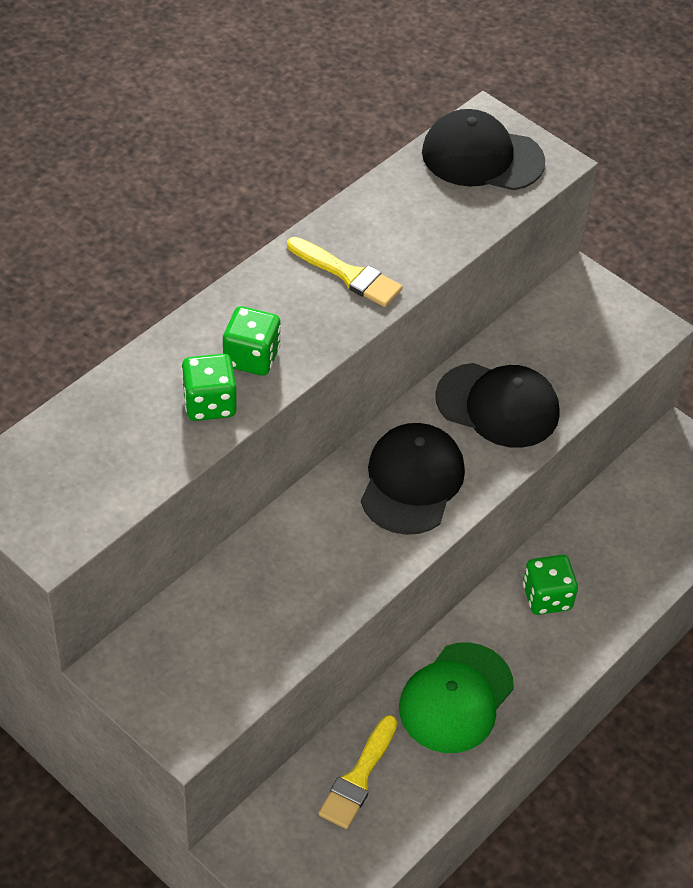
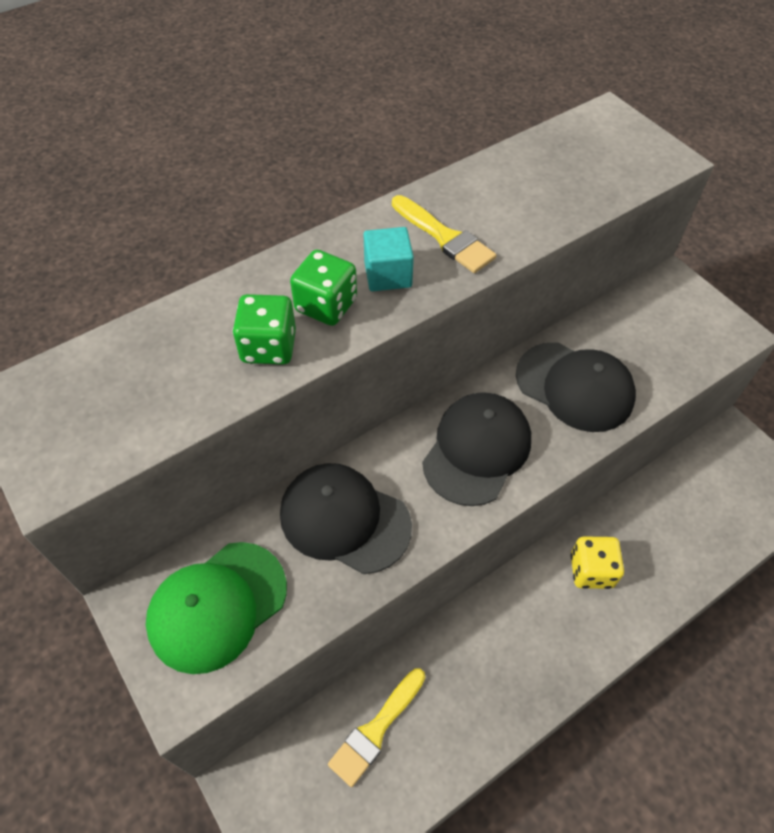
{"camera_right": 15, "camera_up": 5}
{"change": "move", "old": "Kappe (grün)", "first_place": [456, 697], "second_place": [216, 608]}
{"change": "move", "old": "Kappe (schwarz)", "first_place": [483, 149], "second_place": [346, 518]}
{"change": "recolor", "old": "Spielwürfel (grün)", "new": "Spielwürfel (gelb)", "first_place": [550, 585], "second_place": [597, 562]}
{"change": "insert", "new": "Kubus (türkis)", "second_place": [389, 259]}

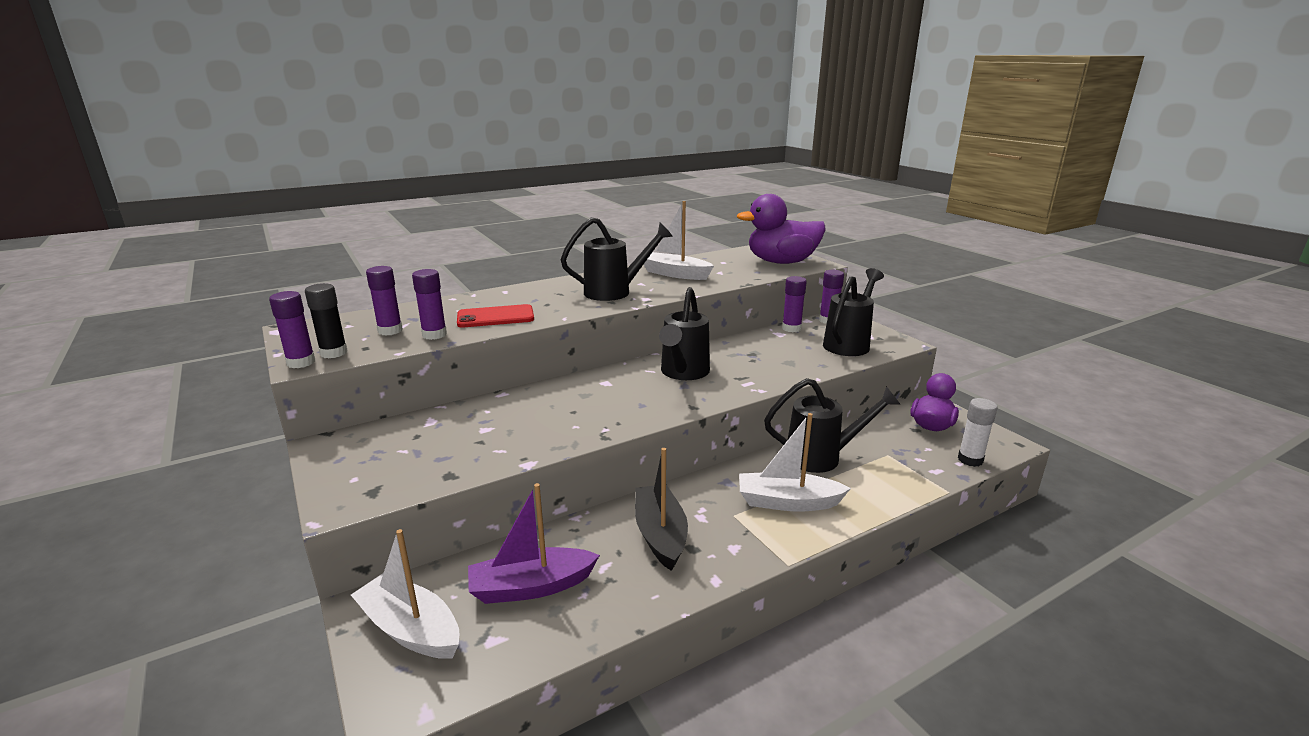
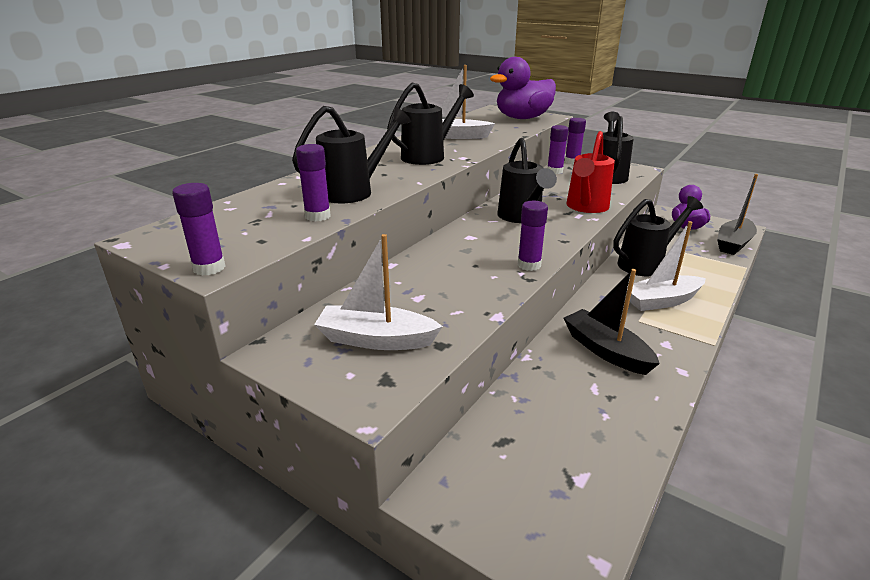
{"camera_right": -25, "camera_up": 5}
{"change": "delete", "old": "Klebestift (schwarz)", "first_place": [326, 320]}
{"change": "move", "old": "Boot (weiß)", "first_place": [405, 594], "second_place": [378, 292]}
{"change": "move", "old": "Klebestift (lila)", "first_place": [384, 301], "second_place": [533, 236]}
{"change": "replace", "old": "Handy (rot)", "new": "Gießkanne (schwarz)", "first_place": [495, 316], "second_place": [351, 154]}
{"change": "delete", "old": "Boot (lila)", "first_place": [534, 543]}
{"change": "replace", "old": "Klebestift (weiß)", "new": "Boot (schwarz)", "first_place": [977, 432], "second_place": [737, 214]}
{"change": "insert", "new": "Gießkanne (rot)", "second_place": [590, 172]}

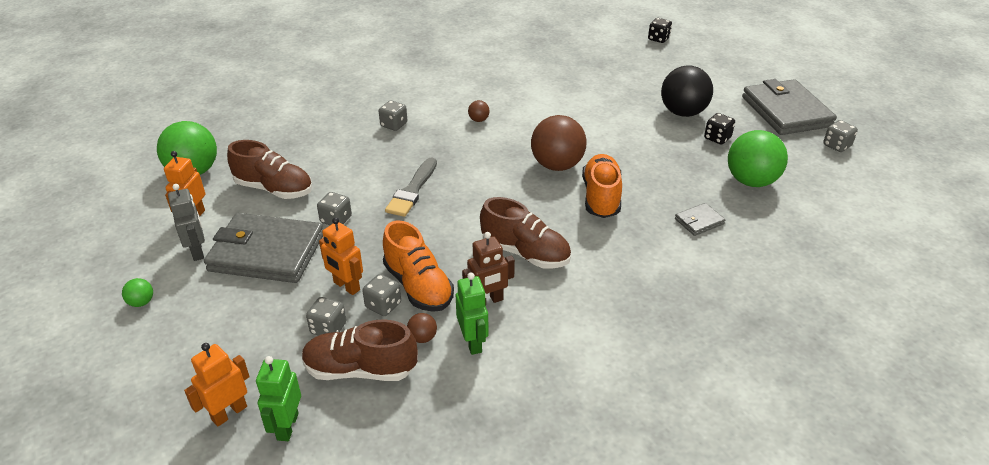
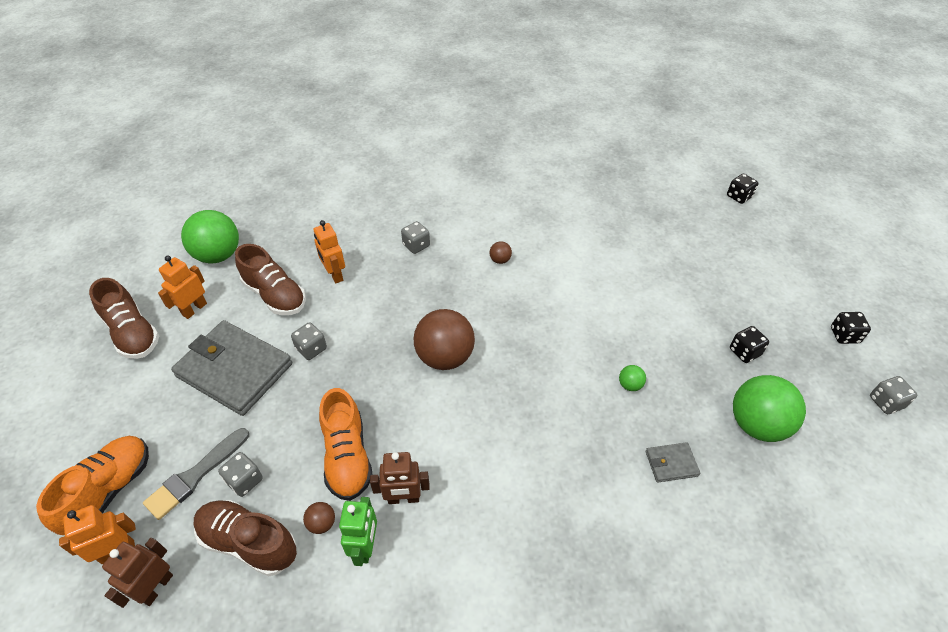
{"camera_right": 20, "camera_up": 10}
{"change": "move", "old": "Ball (grün)", "first_place": [137, 292], "second_place": [632, 378]}
{"change": "delete", "old": "Roboter (grau)", "first_place": [186, 222]}
{"change": "recolor", "old": "Roboter (grün)", "new": "Roboter (braun)", "first_place": [278, 398], "second_place": [137, 573]}
{"change": "move", "old": "Roboter (orange)", "first_place": [341, 256], "second_place": [329, 251]}
{"change": "delete", "old": "Spielwürfel (grau)", "first_place": [381, 295]}
{"change": "move", "old": "Pinsel (grau)", "first_place": [411, 187], "second_place": [196, 474]}
{"change": "move", "old": "Schuh (braun)", "first_place": [525, 233], "second_place": [124, 318]}
{"change": "move", "old": "Ball (braun)", "first_place": [558, 143], "second_place": [444, 339]}
{"change": "move", "old": "Schuh (orange)", "first_place": [602, 186], "second_place": [92, 485]}
{"change": "delete", "old": "Ball (schwarz)", "first_place": [687, 91]}
{"change": "replace", "old": "Geldbörse (grau)", "new": "Spielwürfel (schwarz)", "first_place": [789, 107], "second_place": [851, 328]}

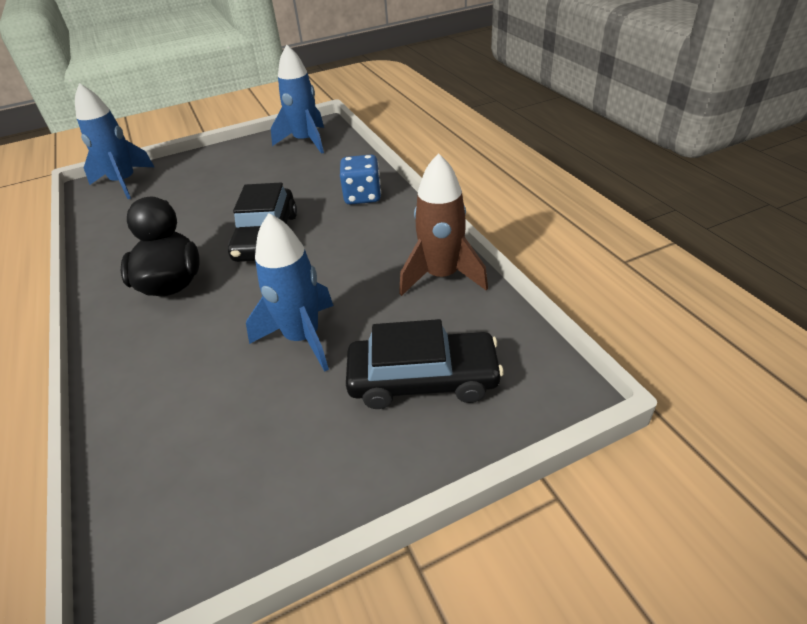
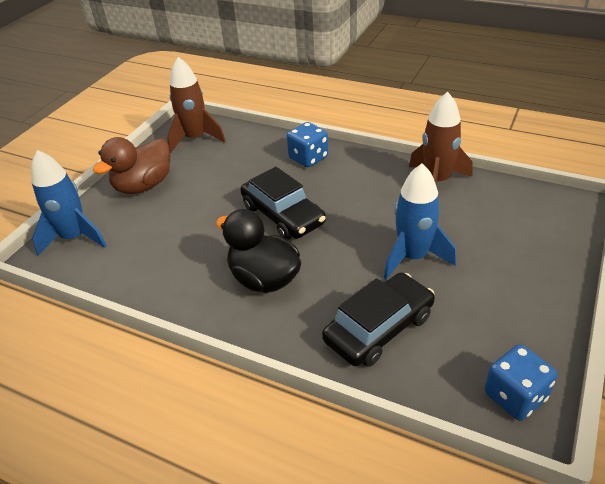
{"camera_right": -40, "camera_up": 0}
{"change": "recolor", "old": "Rakete (blau)", "new": "Rakete (braun)", "first_place": [297, 99], "second_place": [196, 105]}
{"change": "move", "old": "Auto (schwarz)", "first_place": [425, 364], "second_place": [378, 319]}
{"change": "insert", "new": "Ente (braun)", "second_place": [131, 165]}
{"change": "insert", "new": "Spielwürfel (blau)", "second_place": [520, 382]}

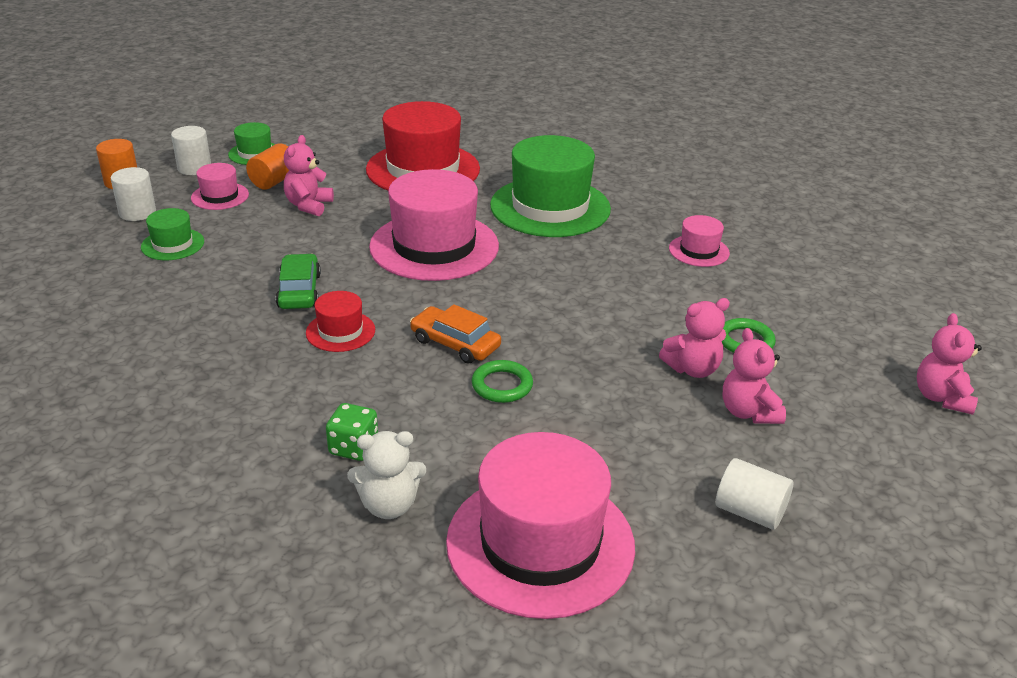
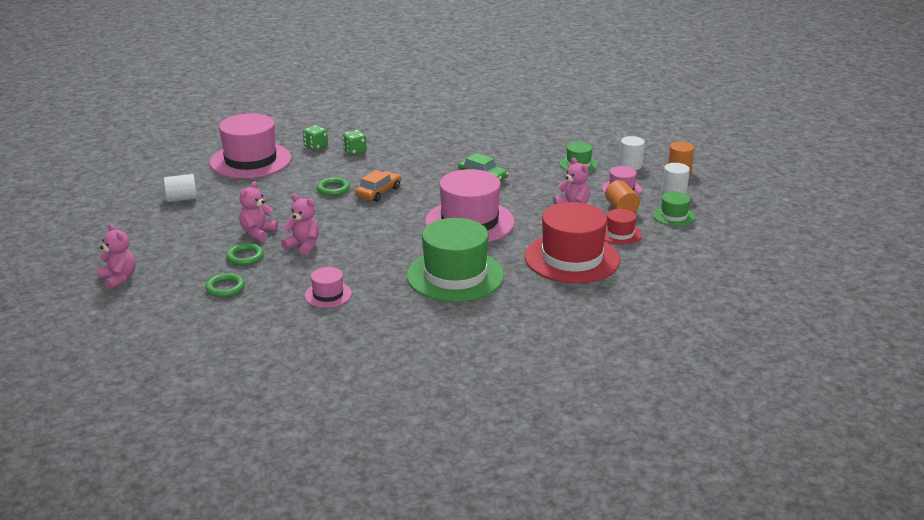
{"camera_right": 135, "camera_up": -5}
{"change": "move", "old": "Hut (rot)", "first_place": [340, 321], "second_place": [623, 227]}
{"change": "replace", "old": "Teddybär (weiß)", "new": "Spielwürfel (grün)", "first_place": [386, 475], "second_place": [315, 137]}
{"change": "rotate", "old": "Auto (orange)", "first_place": [455, 334], "second_place": [378, 186], "degrees": -45}
{"change": "move", "old": "Teddybär (rosa)", "first_place": [754, 376], "second_place": [300, 224]}
{"change": "insert", "new": "Ring (grün)", "second_place": [225, 285]}

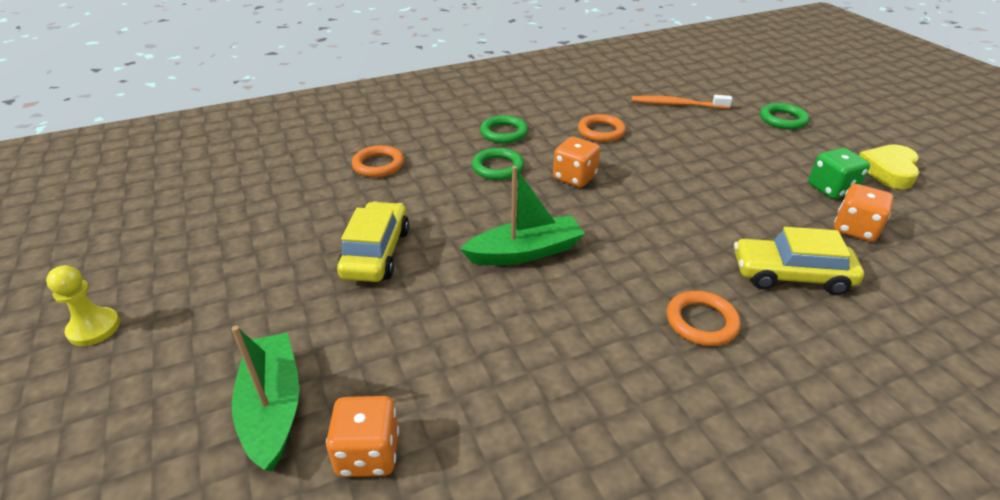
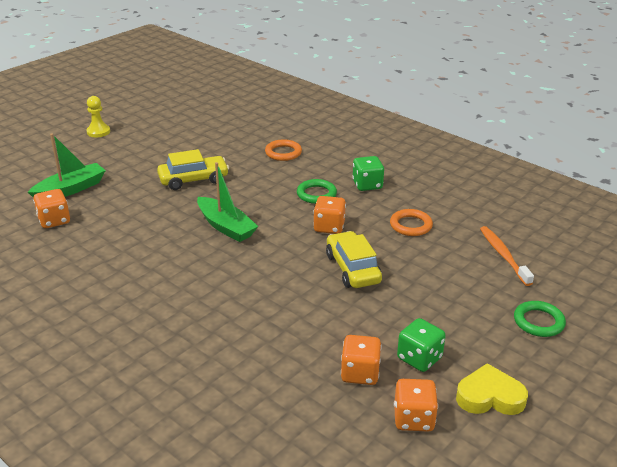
{"camera_right": 65, "camera_up": -5}
{"change": "replace", "old": "Ring (grün)", "new": "Spielwürfel (grün)", "first_place": [504, 129], "second_place": [368, 173]}
{"change": "delete", "old": "Ring (orange)", "first_place": [704, 318]}
{"change": "move", "old": "Auto (gelb)", "first_place": [799, 261], "second_place": [354, 259]}
{"change": "insert", "new": "Spielwürfel (orange)", "second_place": [416, 405]}

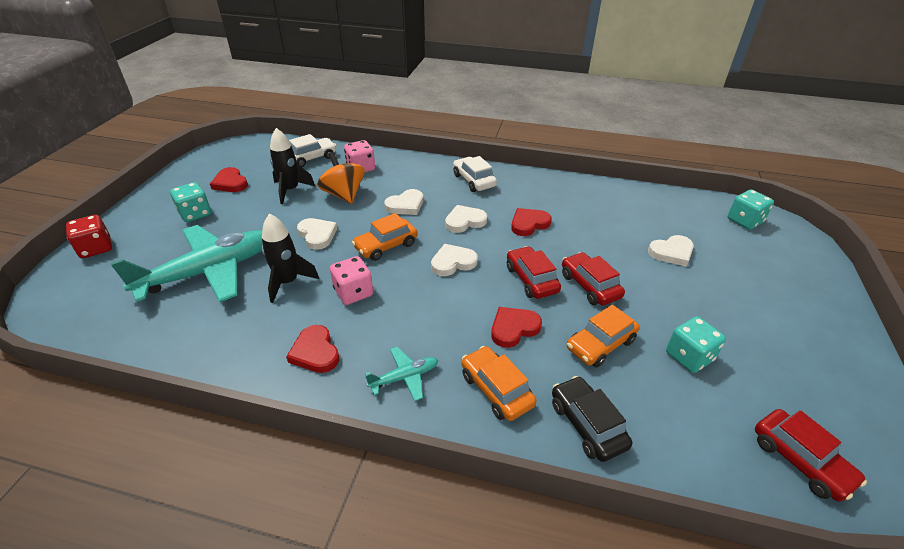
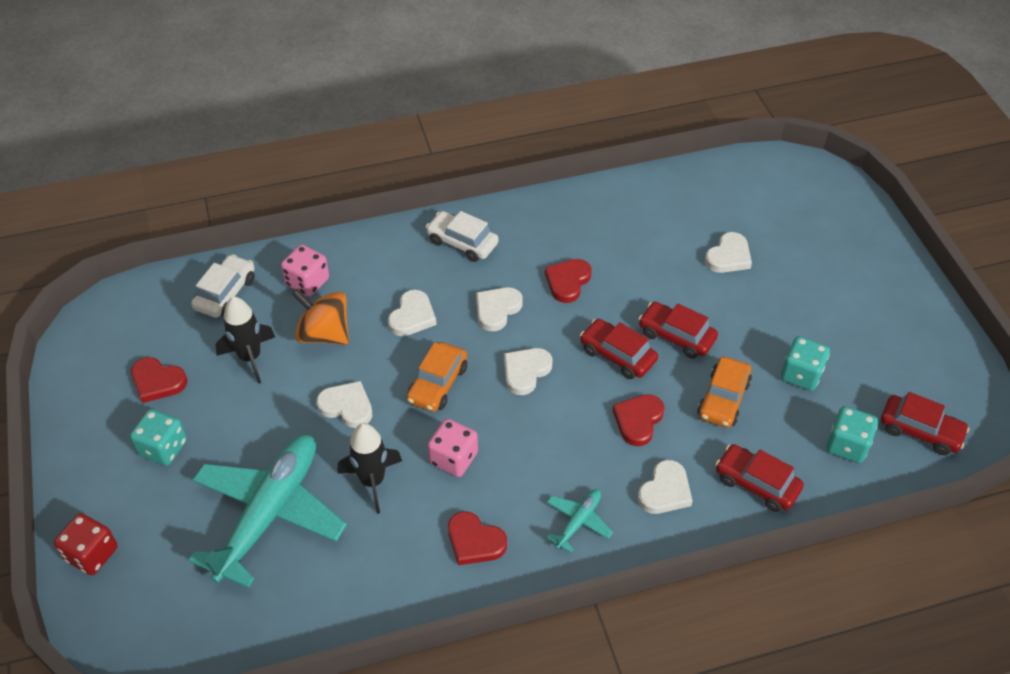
{"camera_right": -30, "camera_up": 10}
{"change": "replace", "old": "Auto (orange)", "new": "Herz (weiß)", "first_place": [499, 383], "second_place": [665, 487]}
{"change": "recolor", "old": "Auto (schwarz)", "new": "Auto (rot)", "first_place": [592, 419], "second_place": [759, 478]}
{"change": "move", "old": "Spielwürfel (türkis)", "first_place": [751, 209], "second_place": [852, 434]}

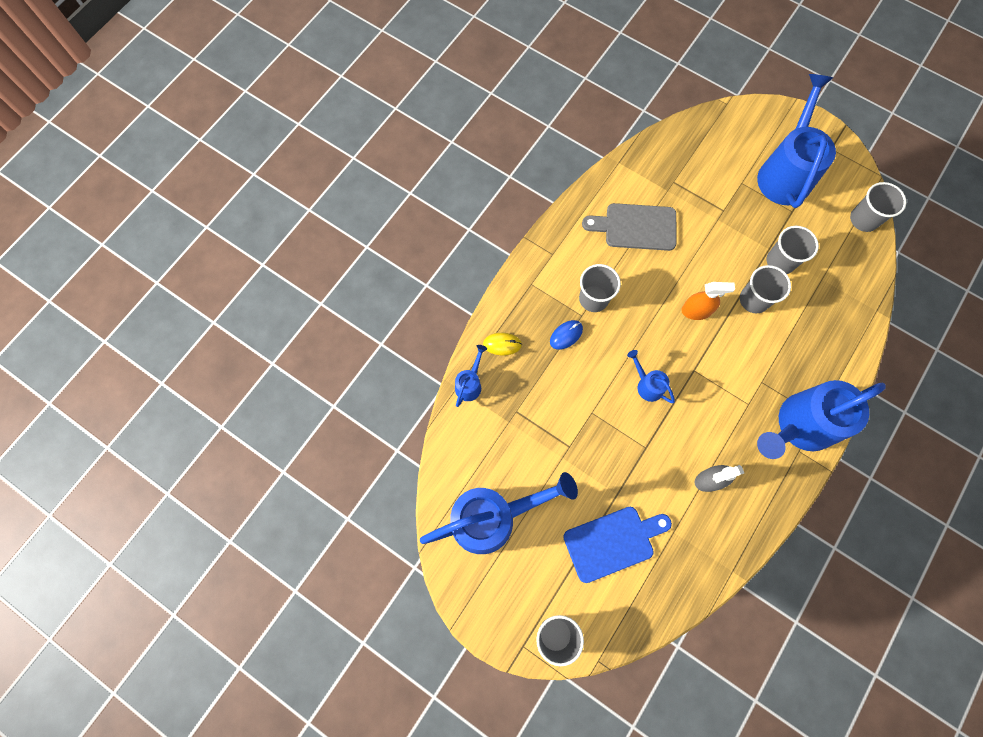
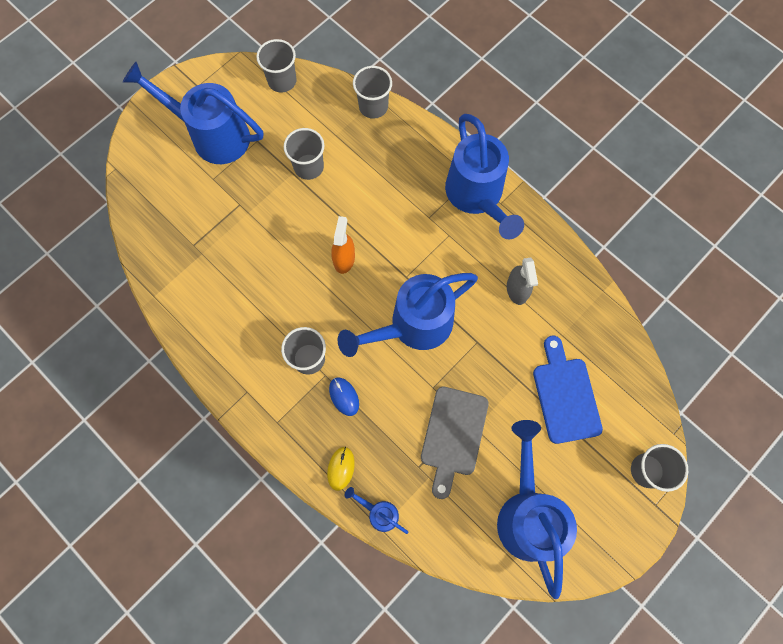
{"camera_right": -80, "camera_up": 0}
{"change": "move", "old": "Schneidebrett (grau)", "first_place": [629, 227], "second_place": [455, 443]}
{"change": "resize", "old": "Gießkanne (blau)", "first_place": [651, 376], "second_place": [408, 315], "factor": 2.23}
{"change": "move", "old": "Becher (grau)", "first_place": [765, 289], "second_place": [372, 92]}

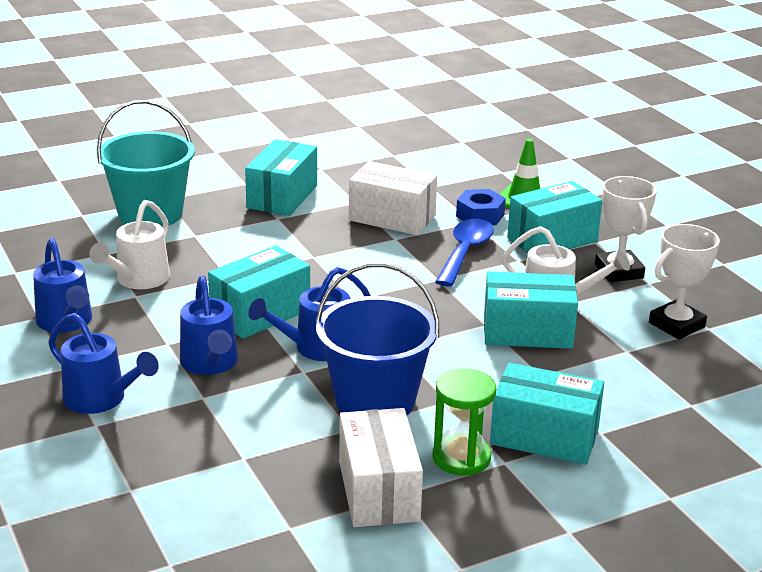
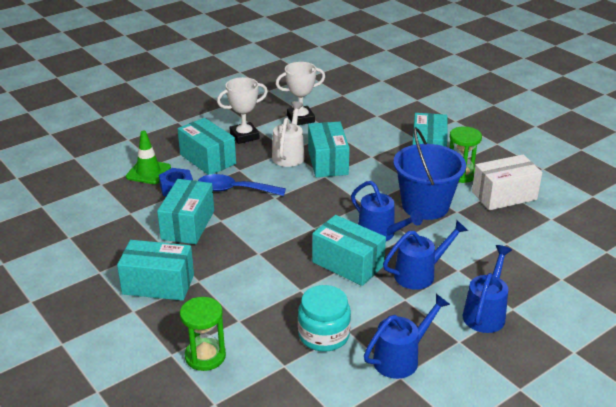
{"camera_right": -100, "camera_up": 5}
{"change": "replace", "old": "Gießkanne (weiß)", "new": "Einmachglas (türkis)", "first_place": [129, 244], "second_place": [324, 318]}
{"change": "replace", "old": "Eimer (türkis)", "new": "Sanduhr (grün)", "first_place": [146, 163], "second_place": [203, 334]}
{"change": "recolor", "old": "Schachtel (weiß)", "new": "Schachtel (türkis)", "first_place": [393, 198], "second_place": [185, 211]}
{"change": "rotate", "old": "Pokal (weiß)", "first_place": [684, 282], "second_place": [300, 93], "degrees": -60}

